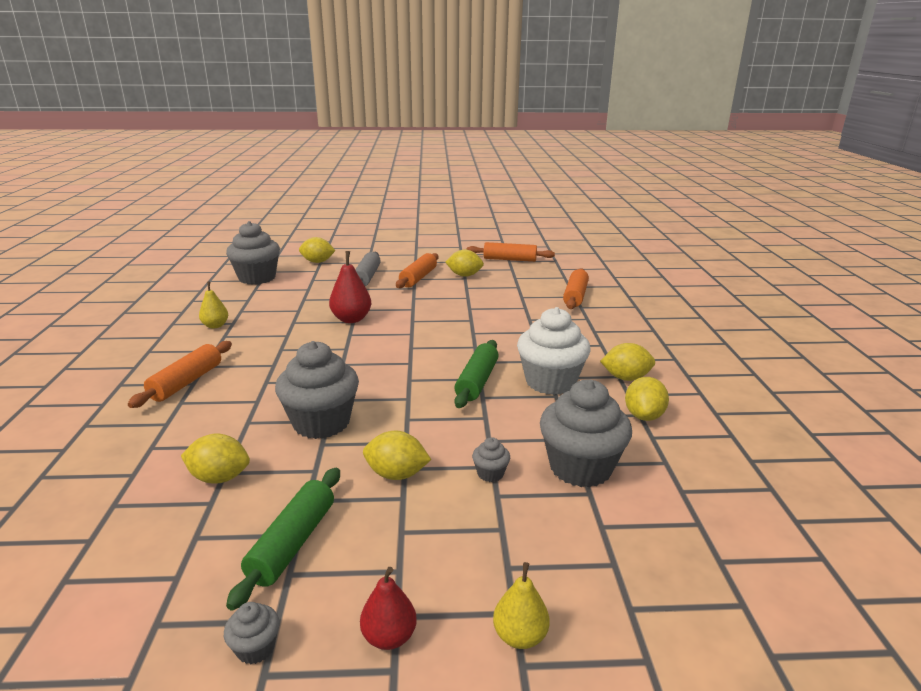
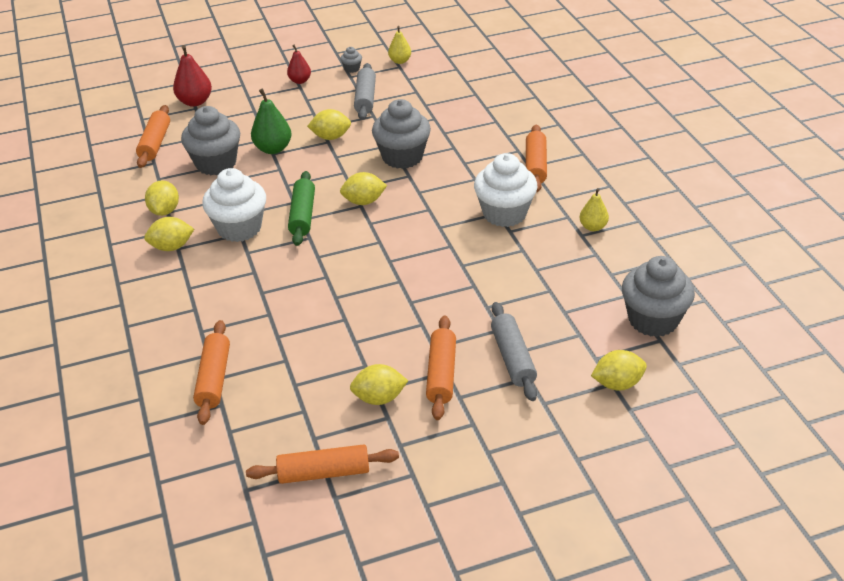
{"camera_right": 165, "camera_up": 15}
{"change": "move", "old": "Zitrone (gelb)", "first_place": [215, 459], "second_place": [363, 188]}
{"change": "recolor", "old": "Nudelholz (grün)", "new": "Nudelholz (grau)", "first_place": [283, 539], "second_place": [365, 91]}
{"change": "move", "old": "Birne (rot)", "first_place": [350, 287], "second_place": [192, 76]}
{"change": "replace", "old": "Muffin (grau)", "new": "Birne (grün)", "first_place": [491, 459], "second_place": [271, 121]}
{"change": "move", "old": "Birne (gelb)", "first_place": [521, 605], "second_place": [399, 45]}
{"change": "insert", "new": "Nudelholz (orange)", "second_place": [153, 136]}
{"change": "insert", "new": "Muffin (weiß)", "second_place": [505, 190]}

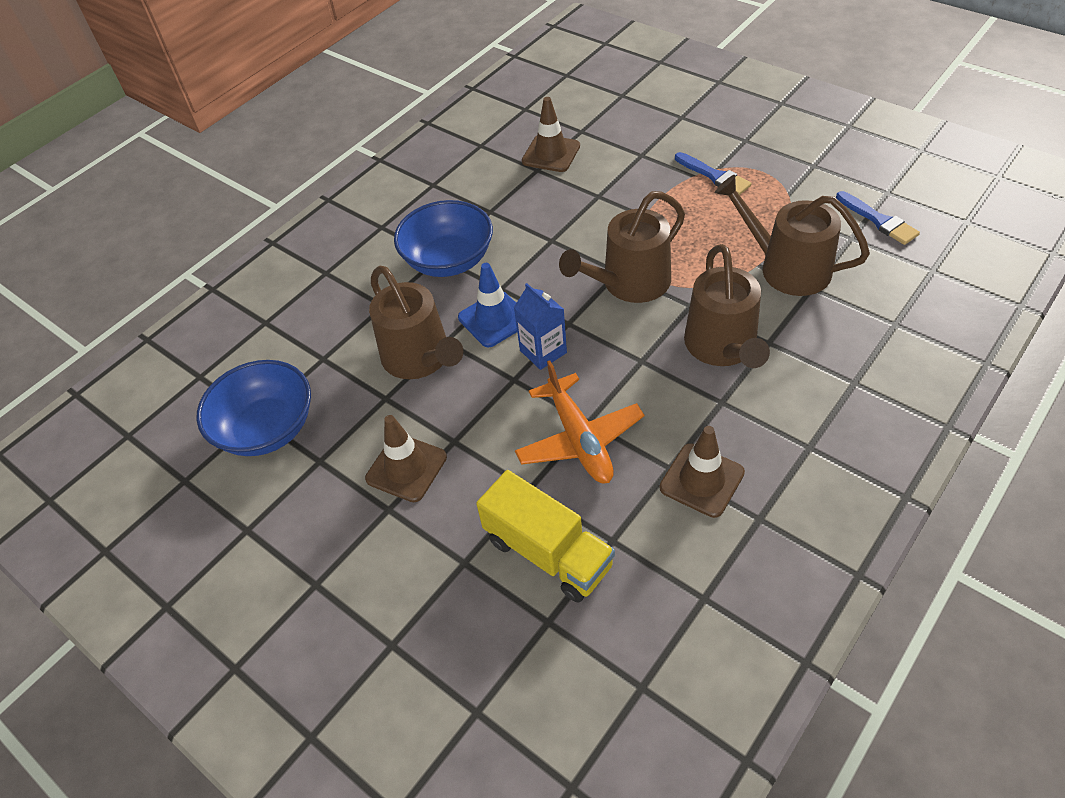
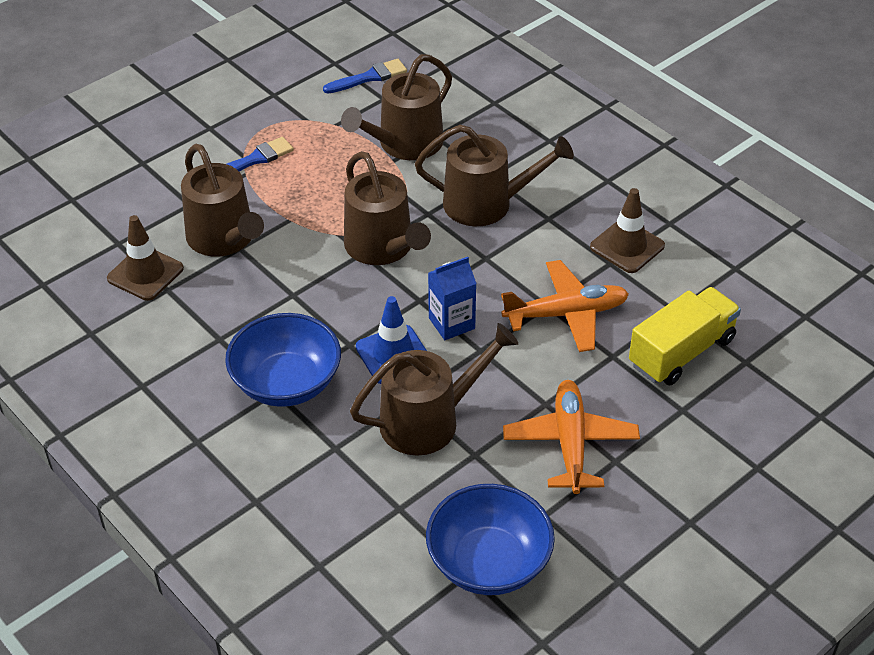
{"camera_right": -85, "camera_up": -5}
{"change": "replace", "old": "Leitkegel (braun)", "new": "Flugzeug (orange)", "first_place": [406, 458], "second_place": [571, 437]}
{"change": "insert", "new": "Gießkanne (braun)", "second_place": [222, 200]}

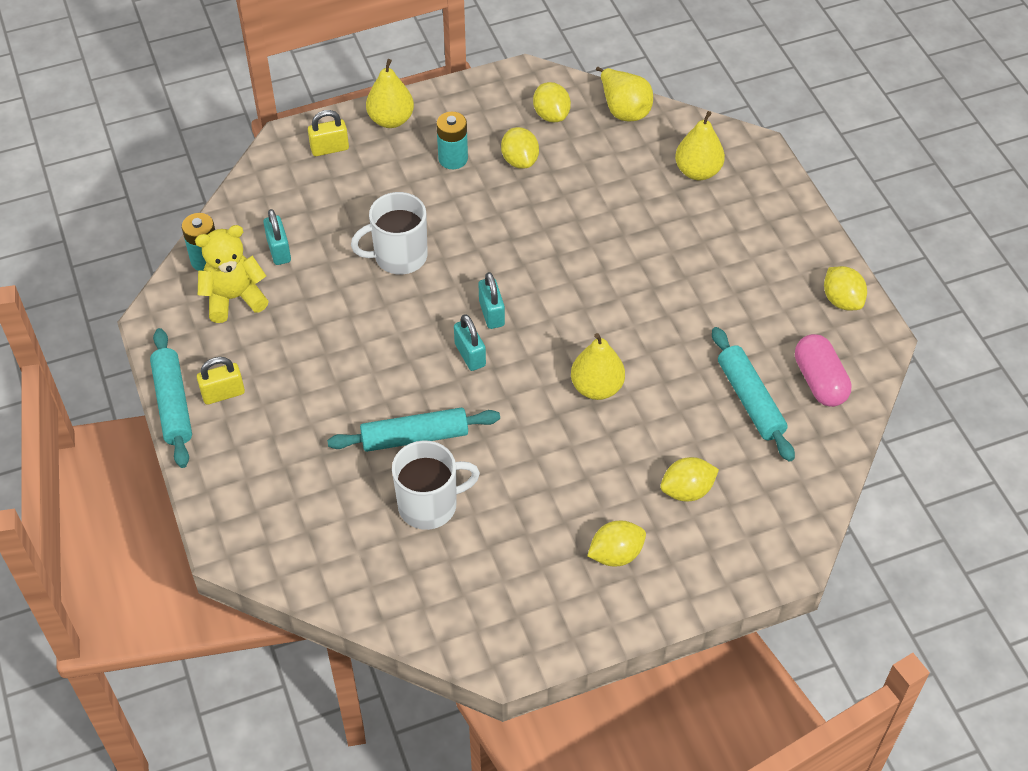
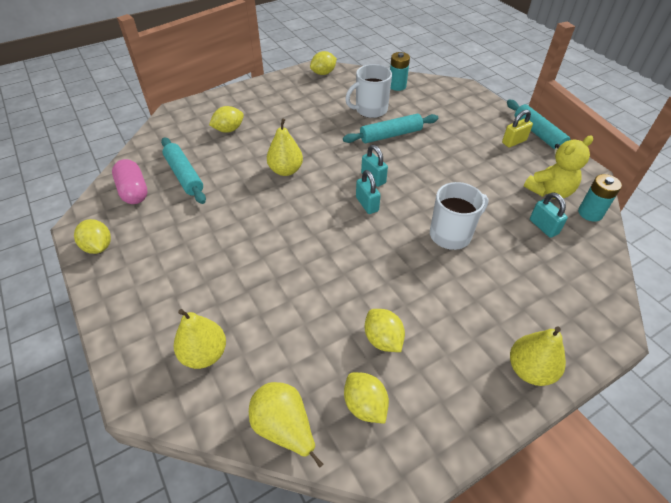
{"camera_right": 170, "camera_up": -5}
{"change": "delete", "old": "Vorhängeschloss (gelb)", "first_place": [328, 133]}
{"change": "move", "old": "Batterie (türkis)", "first_place": [452, 140], "second_place": [400, 71]}
{"change": "move", "old": "Zitrone (gelb)", "first_place": [616, 544], "second_place": [323, 63]}

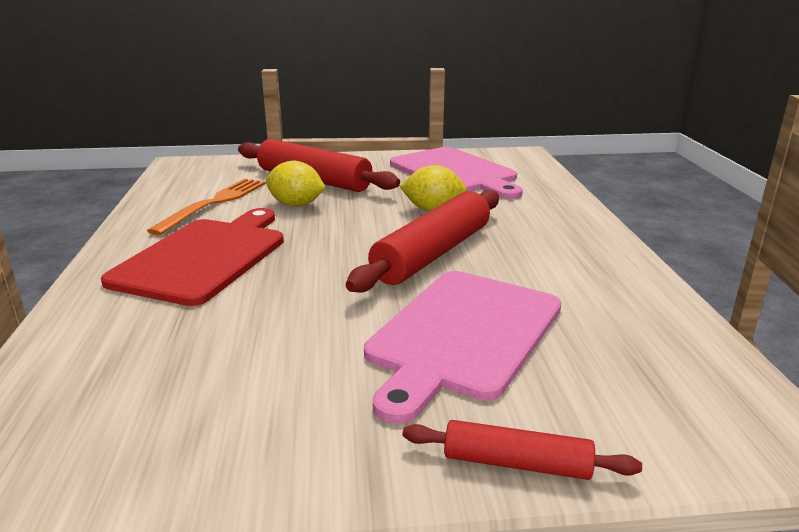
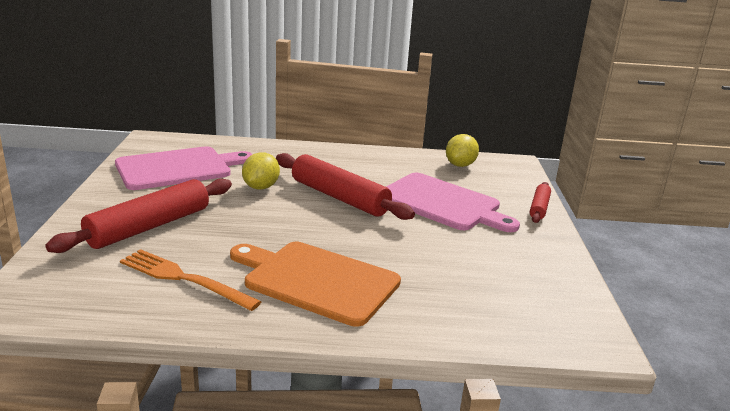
{"camera_right": -85, "camera_up": 0}
{"change": "recolor", "old": "Schneidebrett (rot)", "new": "Schneidebrett (orange)", "first_place": [192, 257], "second_place": [315, 284]}
{"change": "move", "old": "Zitrone (gelb)", "first_place": [296, 184], "second_place": [462, 150]}

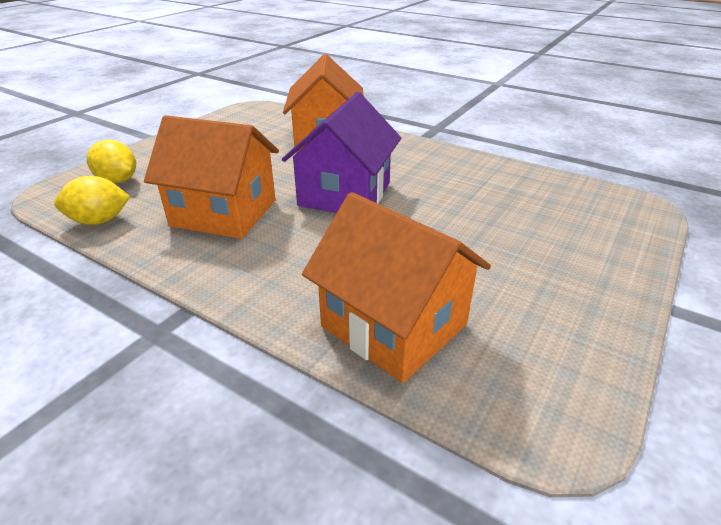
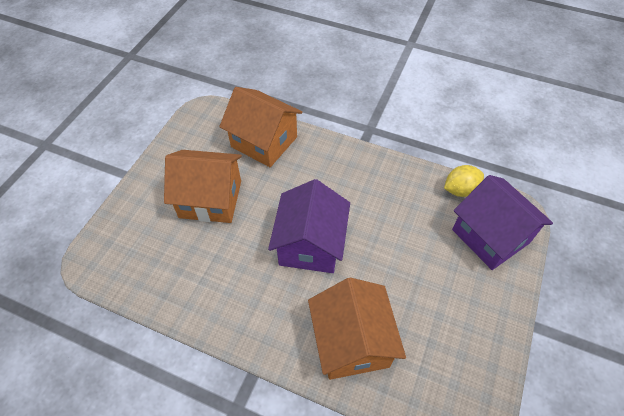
{"camera_right": 170, "camera_up": 20}
{"change": "replace", "old": "Zitrone (gelb)", "new": "Haus (lila)", "first_place": [111, 161], "second_place": [502, 222]}
{"change": "move", "old": "Haus (orange)", "first_place": [211, 177], "second_place": [203, 186]}

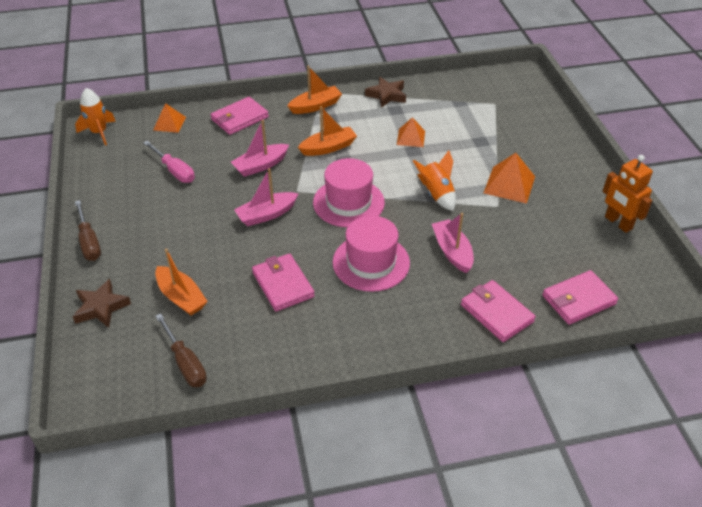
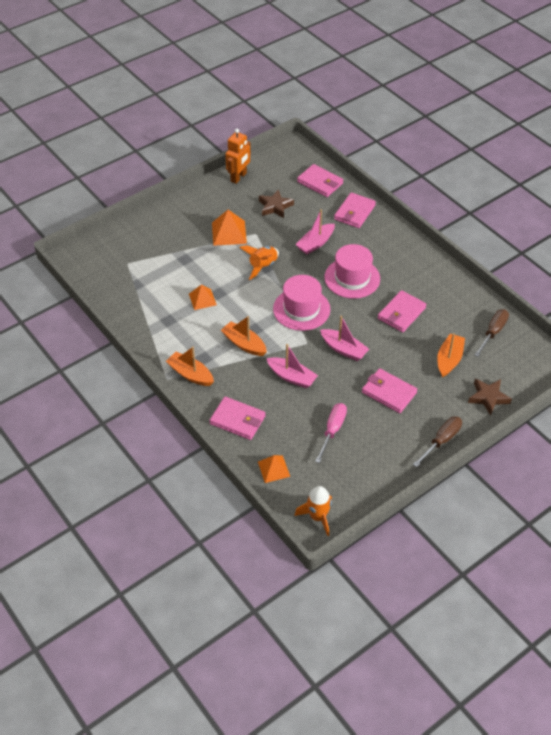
{"camera_right": -115, "camera_up": 5}
{"change": "move", "old": "Stern (braun)", "first_place": [385, 92], "second_place": [276, 204]}
{"change": "insert", "new": "Geldbörse (rosa)", "second_place": [390, 390]}

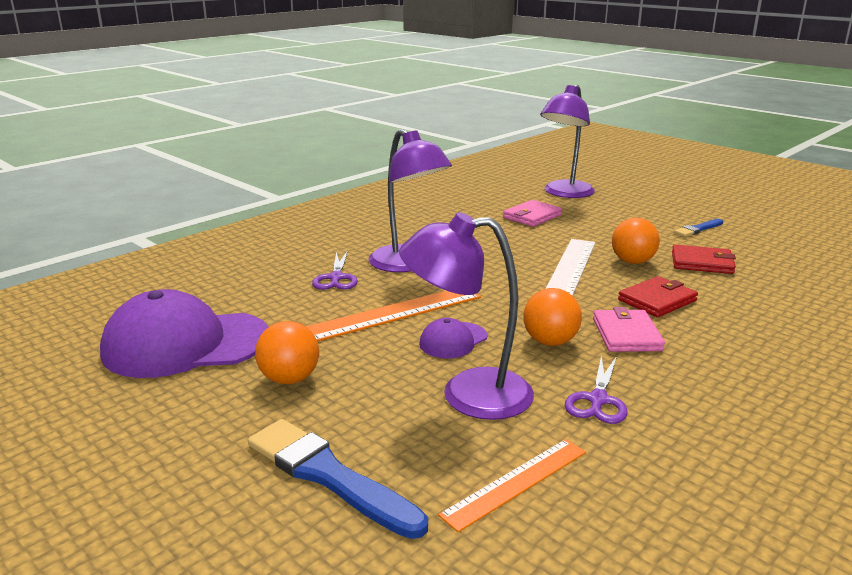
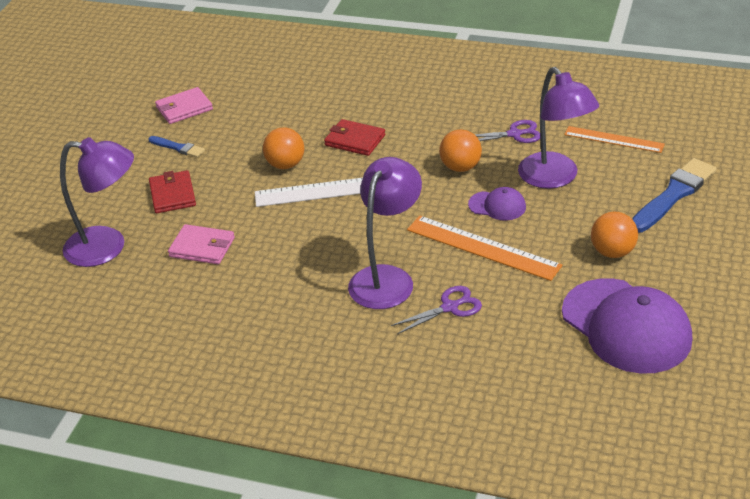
{"camera_right": -115, "camera_up": 15}
{"change": "rotate", "old": "Pinsel (blau)", "first_place": [338, 479], "second_place": [674, 195], "degrees": -150}
{"change": "move", "old": "Geldbörse (rosa)", "first_place": [629, 329], "second_place": [184, 105]}
{"change": "move", "old": "Geldbörse (rot)", "first_place": [704, 259], "second_place": [172, 191]}

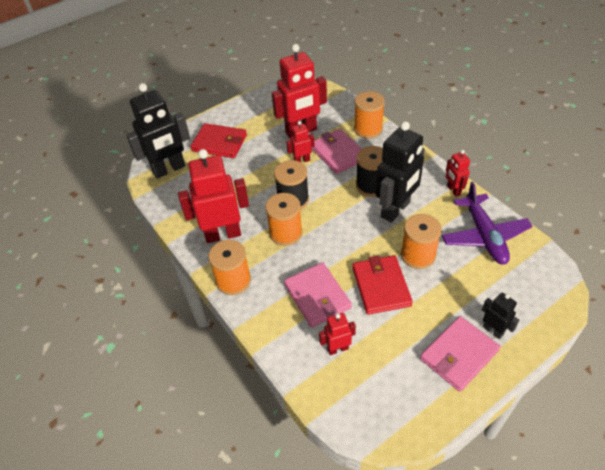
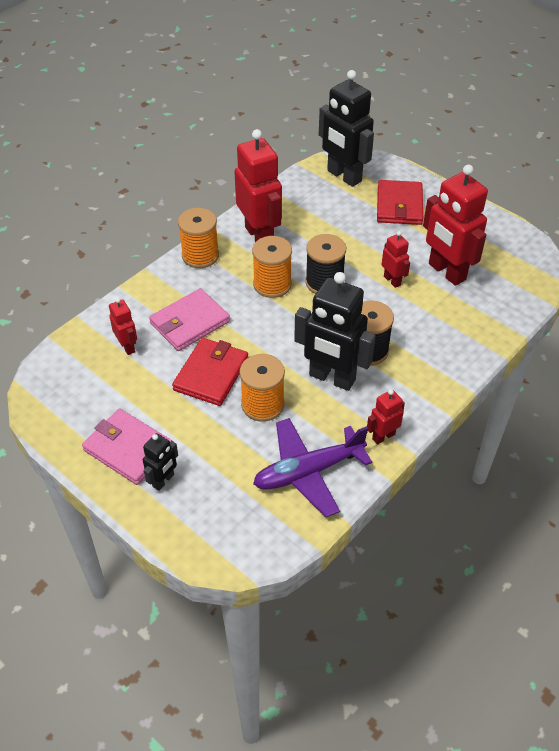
{"camera_right": 75, "camera_up": 0}
{"change": "delete", "old": "Geldbörse (rosa)", "first_place": [336, 151]}
{"change": "rotate", "old": "Geldbörse (rot)", "first_place": [383, 285], "second_place": [210, 372], "degrees": -45}
{"change": "delete", "old": "Garnrolle (orange)", "first_place": [369, 115]}

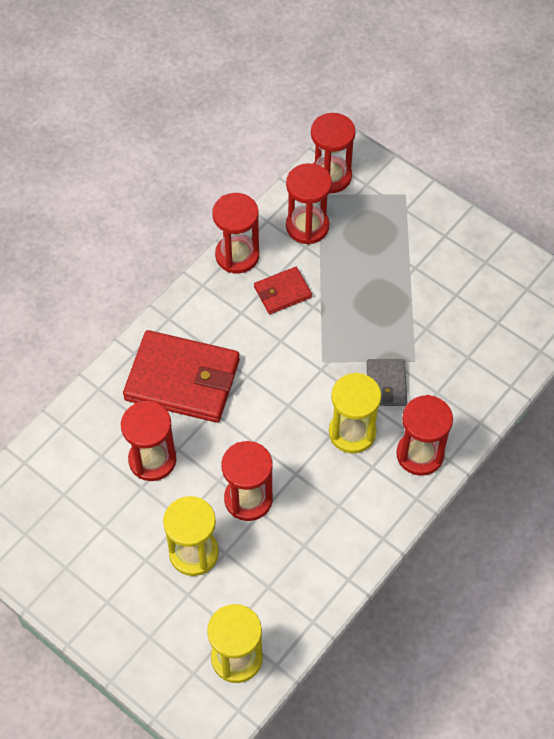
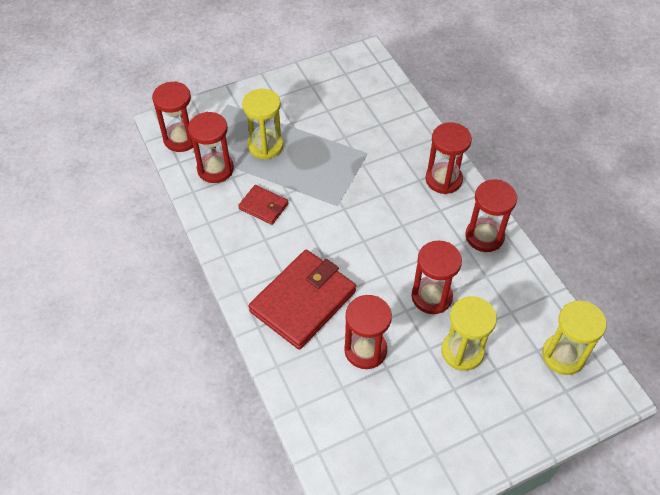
{"camera_right": -65, "camera_up": -5}
{"change": "move", "old": "Sanduhr (rot)", "first_place": [235, 233], "second_place": [491, 215]}
{"change": "rotate", "old": "Geldbörse (rot)", "first_place": [283, 290], "second_place": [263, 205], "degrees": -60}
{"change": "move", "old": "Sanduhr (gelb)", "first_place": [355, 413], "second_place": [263, 124]}
{"change": "delete", "old": "Geldbörse (grau)", "first_place": [387, 382]}

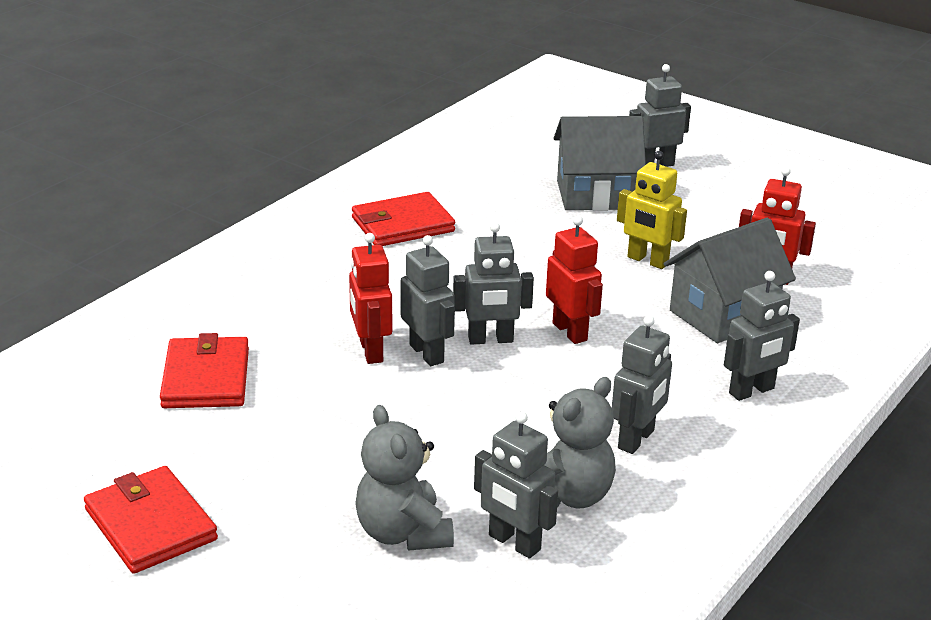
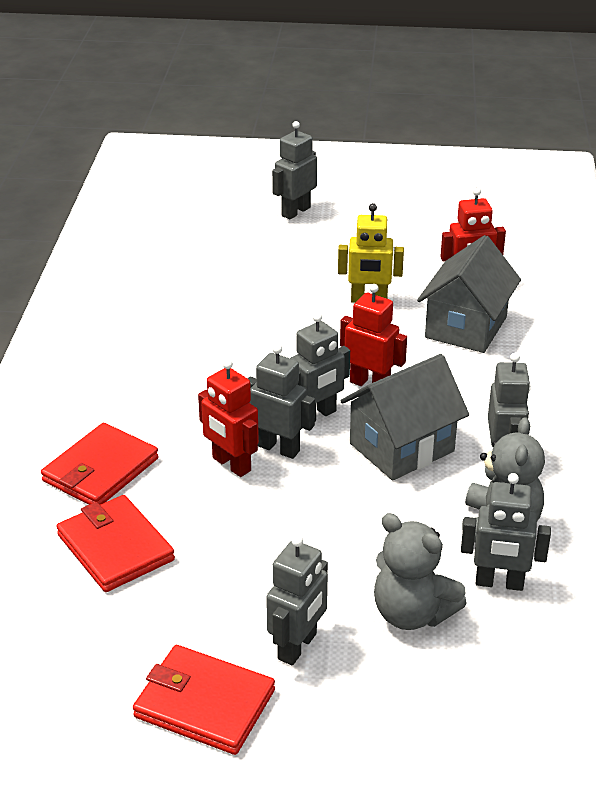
{"camera_right": -30, "camera_up": 5}
{"change": "move", "old": "Geldbörse (rot)", "first_place": [403, 219], "second_place": [100, 464]}
{"change": "move", "old": "Haus (grau)", "first_place": [600, 163], "second_place": [404, 417]}
{"change": "move", "old": "Roboter (grau)", "first_place": [762, 336], "second_place": [297, 600]}

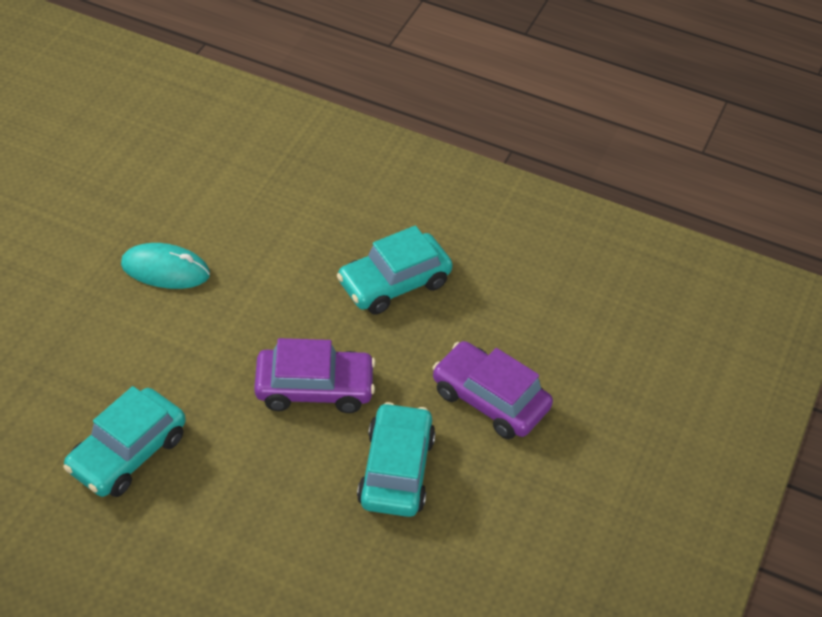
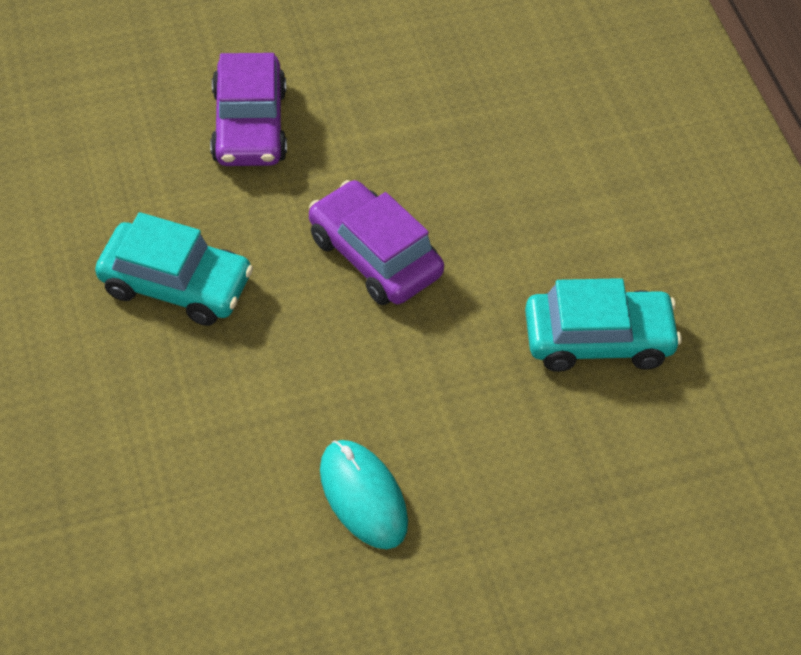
{"camera_right": -130, "camera_up": 5}
{"change": "delete", "old": "Auto (türkis)", "first_place": [396, 459]}

